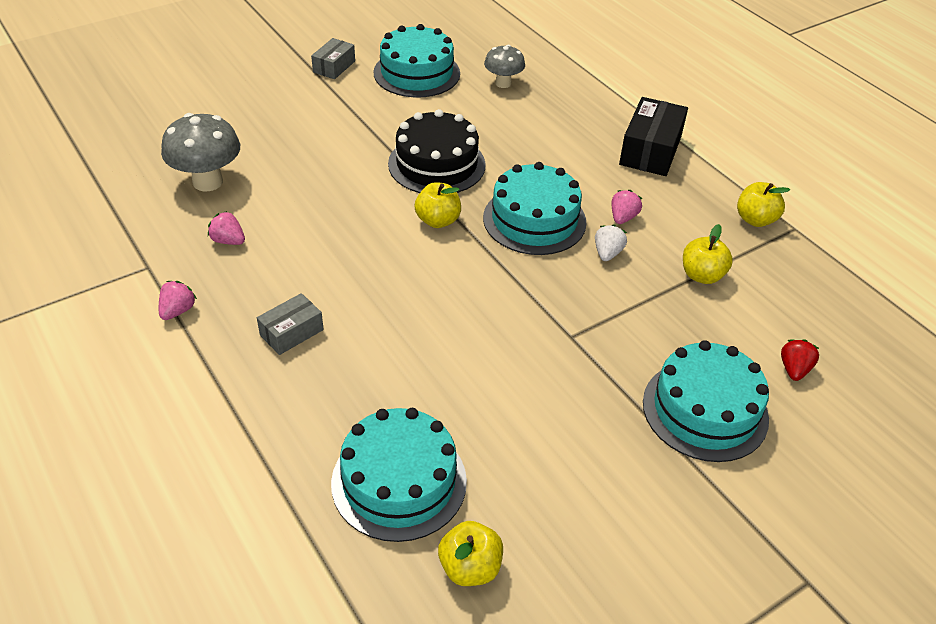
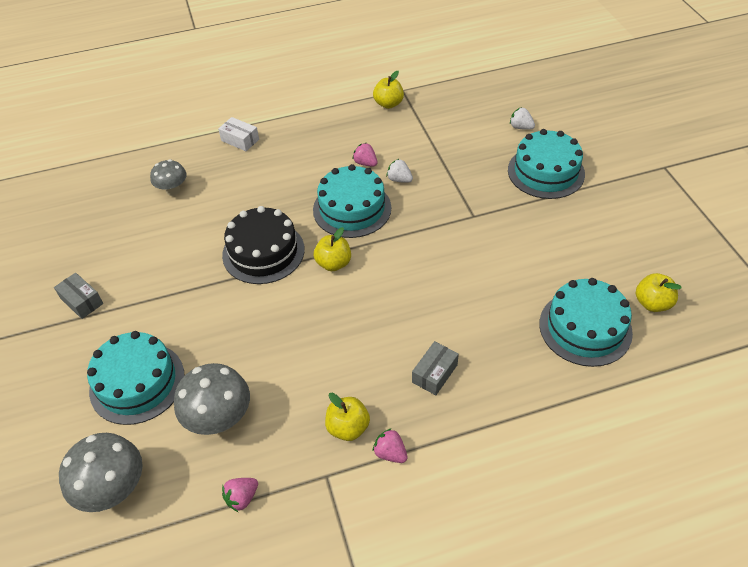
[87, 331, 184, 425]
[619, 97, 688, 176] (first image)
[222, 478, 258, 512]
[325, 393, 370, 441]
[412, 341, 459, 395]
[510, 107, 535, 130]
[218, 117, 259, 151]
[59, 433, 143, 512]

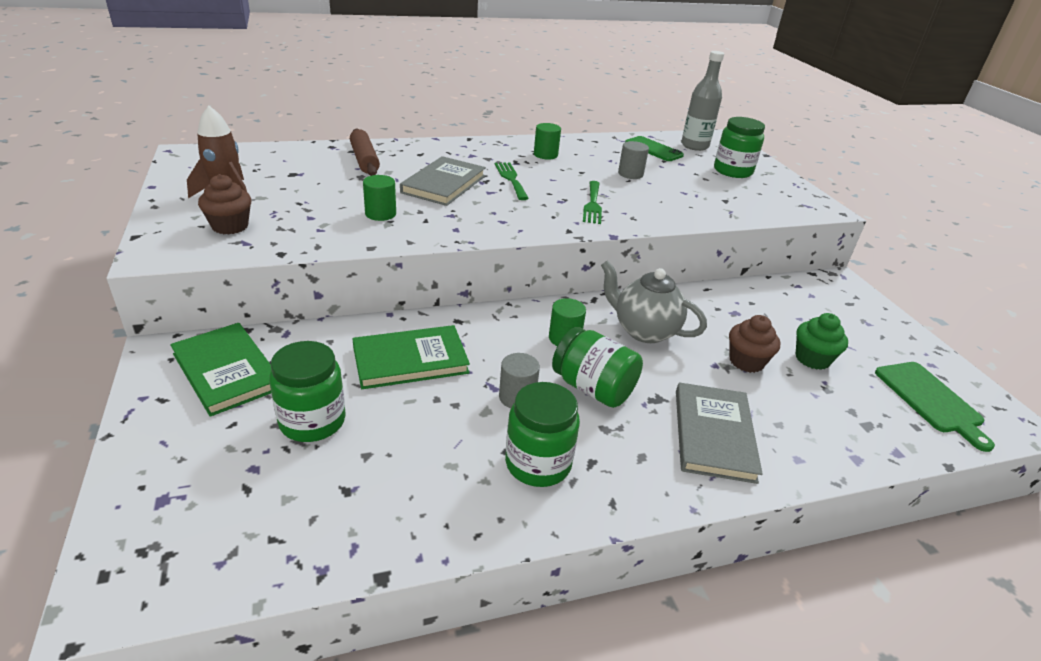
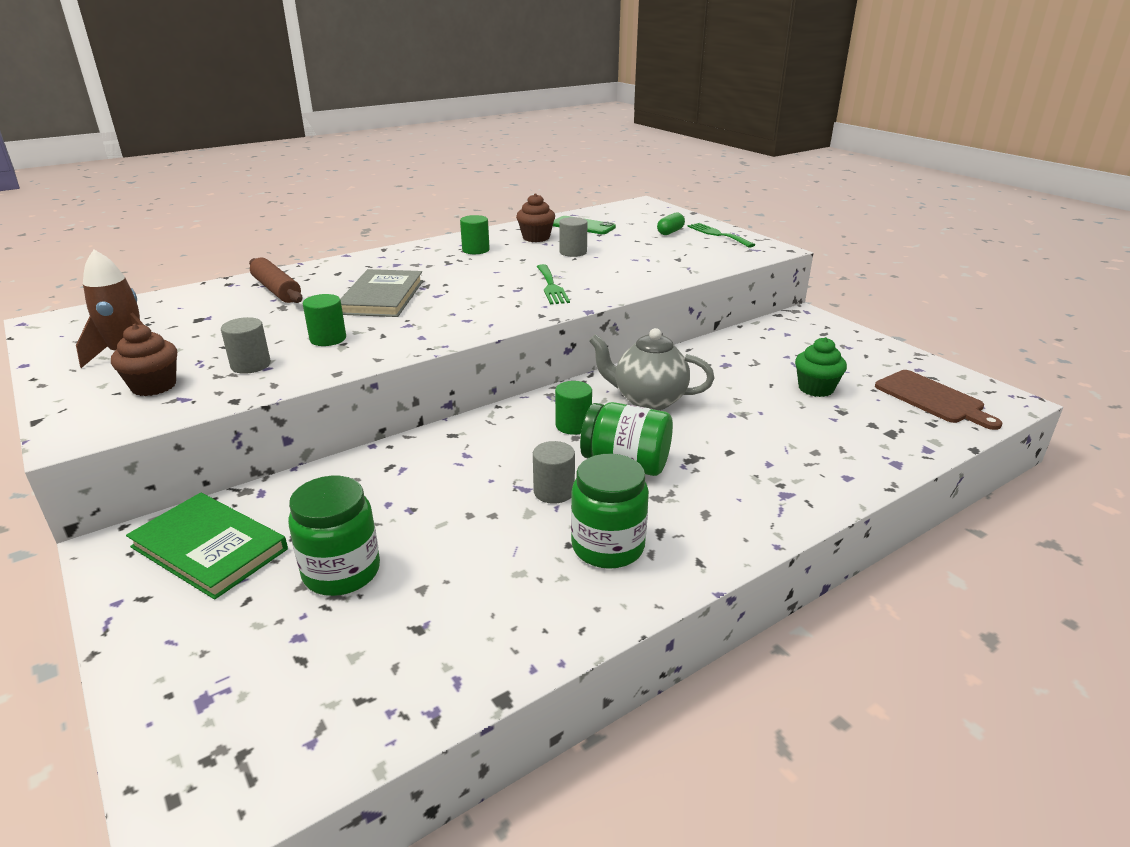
[681, 51, 724, 151] (first image)
[657, 213, 685, 235]
[687, 223, 755, 248]
[516, 193, 555, 242]
[353, 325, 470, 389] (first image)
[875, 370, 1002, 430]
[676, 382, 763, 484] (first image)
[221, 317, 271, 374]

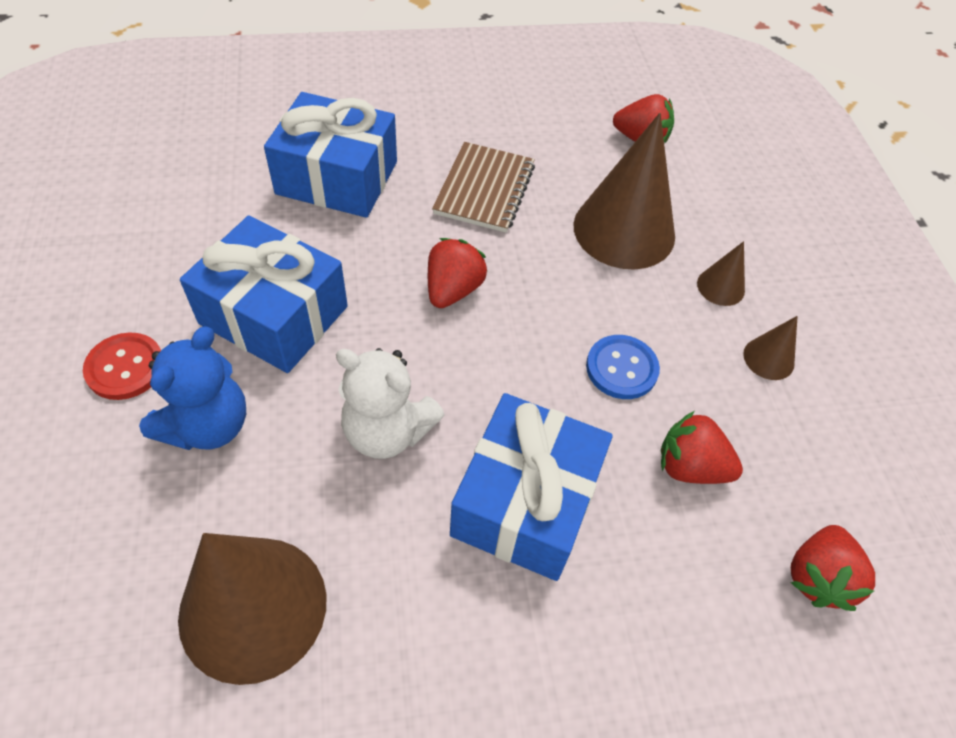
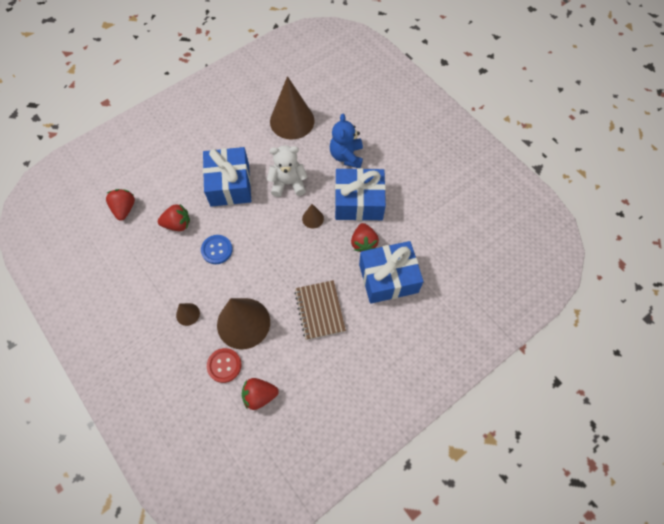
[351, 223, 379, 252]
[302, 204, 324, 229]
[207, 348, 241, 383]

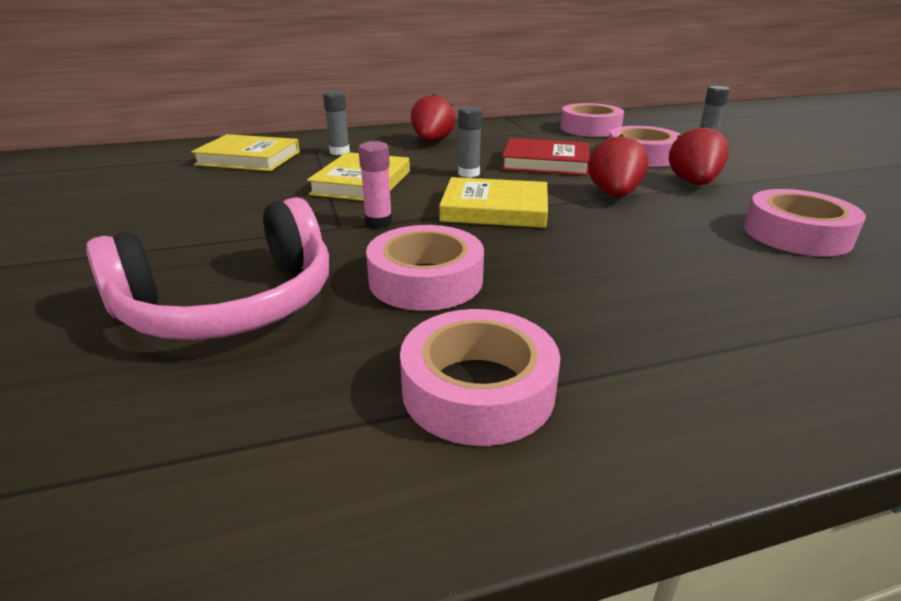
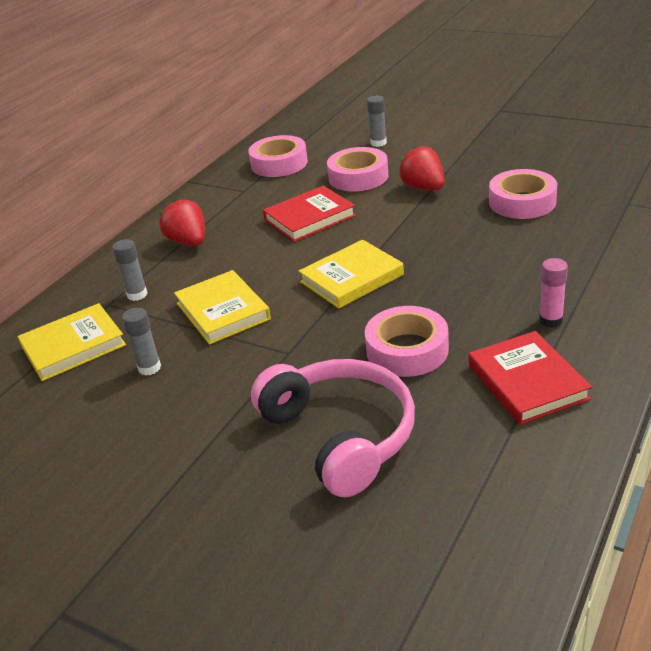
[122, 308, 161, 376]
[588, 134, 649, 197] (first image)
[539, 258, 568, 328]
[251, 359, 415, 497]
[469, 331, 592, 425]

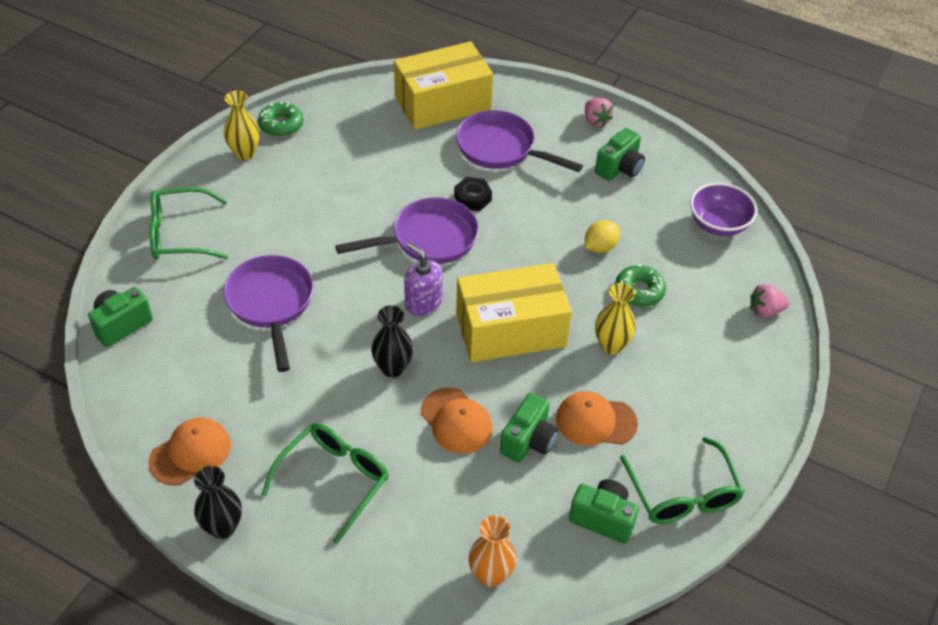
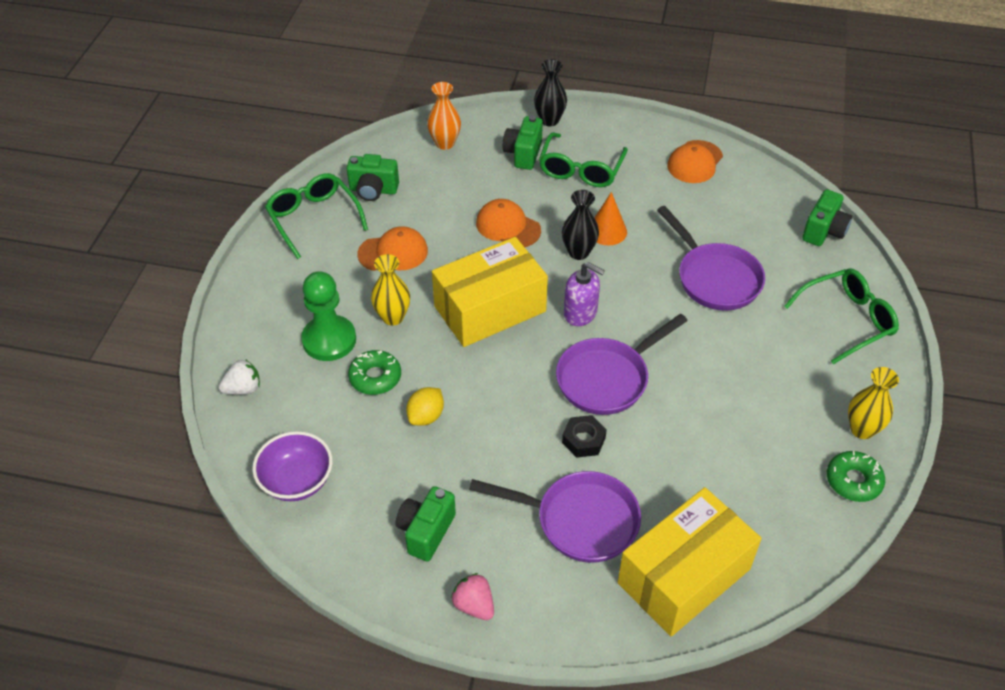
[219, 359, 260, 395]
[503, 116, 543, 170]
[534, 59, 567, 127]
[594, 192, 627, 245]
[301, 271, 356, 361]

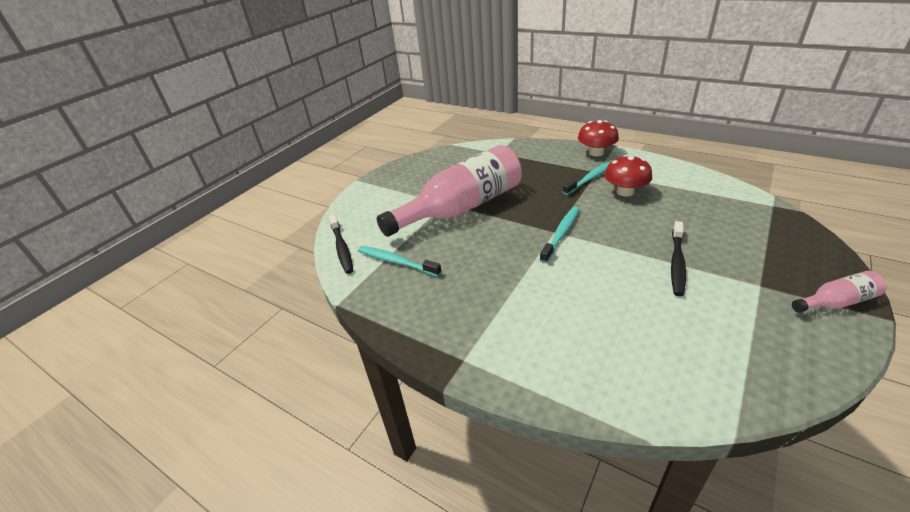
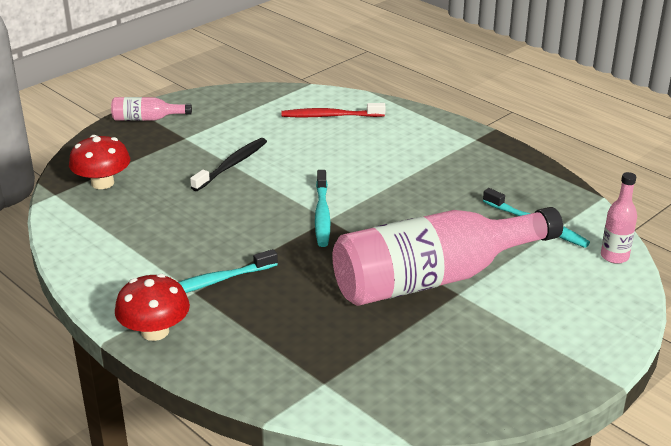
[69, 135, 130, 189]
[315, 170, 331, 247]
[601, 172, 637, 264]
[281, 103, 386, 117]

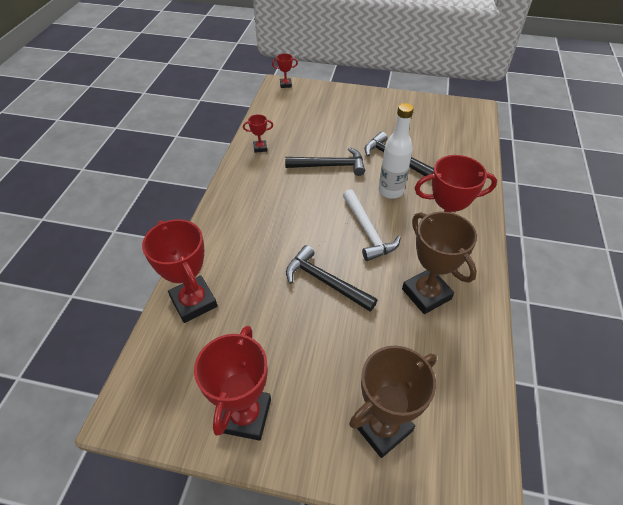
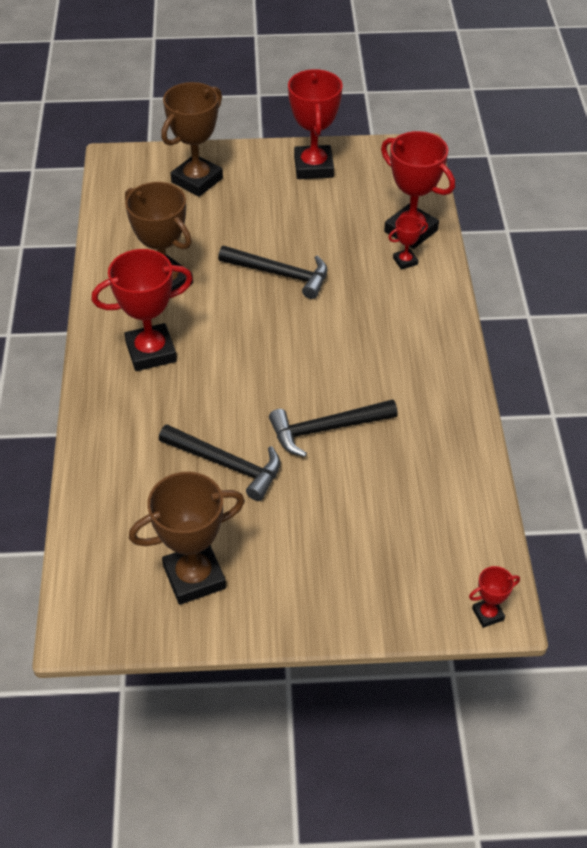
[379, 103, 414, 199] (first image)
[388, 215, 428, 270]
[343, 189, 401, 261] (first image)
[129, 472, 245, 605]

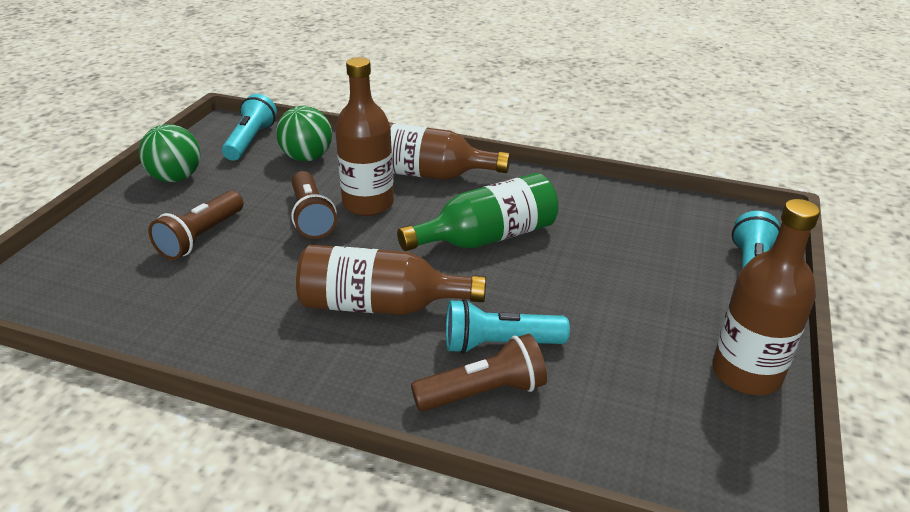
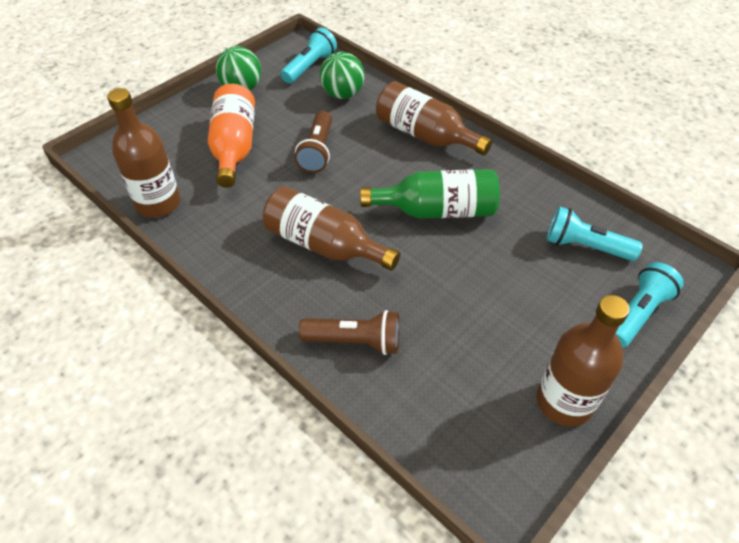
[107, 88, 181, 217]
[208, 84, 255, 188]
[547, 206, 643, 261]

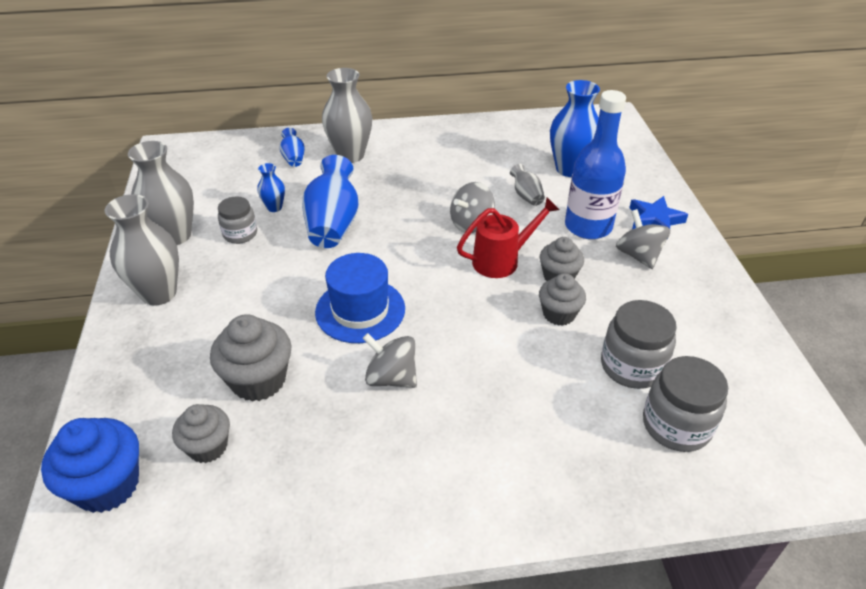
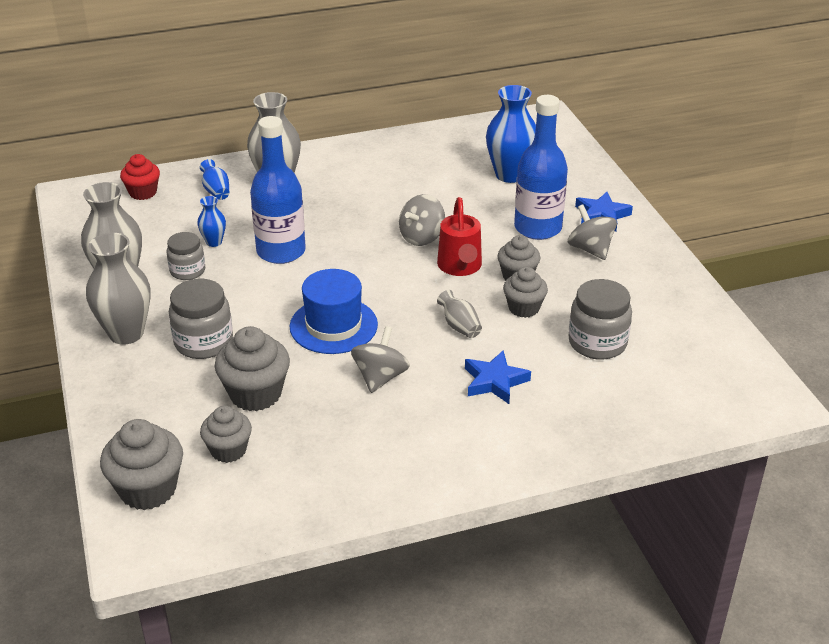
[250, 116, 306, 264]
[437, 290, 482, 338]
[437, 197, 482, 276]
[351, 326, 410, 393]
[169, 279, 233, 359]
[100, 419, 183, 510]
[120, 154, 160, 200]
[465, 351, 531, 404]

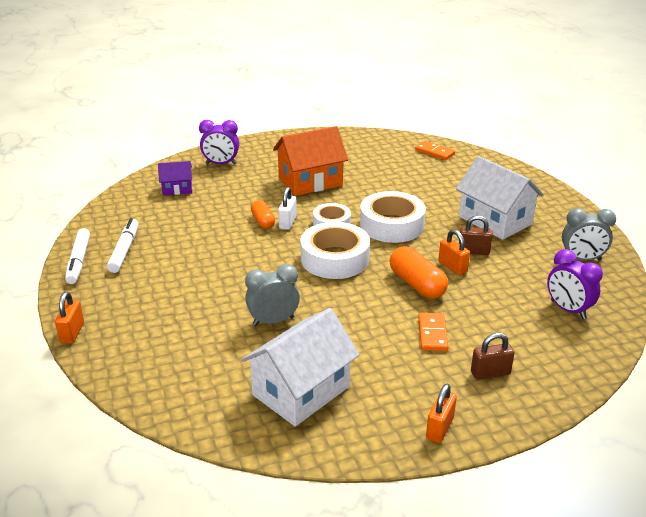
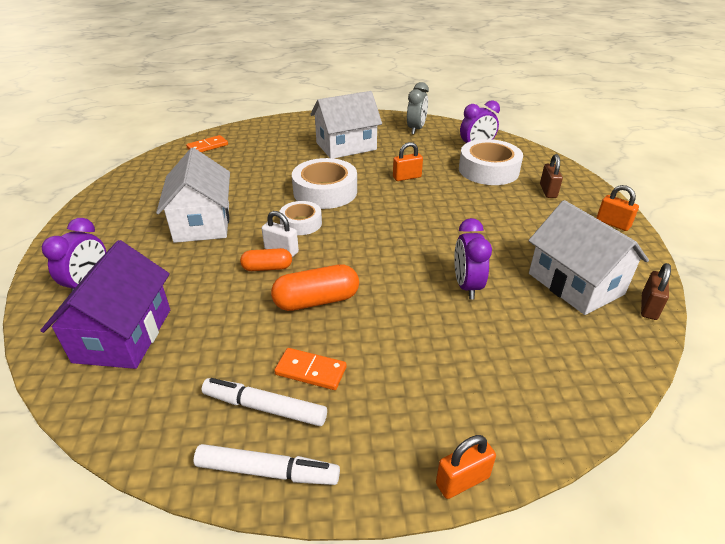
[156, 147, 230, 243]
[40, 240, 170, 369]
[641, 263, 671, 320]
[459, 139, 523, 185]
[271, 264, 359, 311]
[454, 218, 492, 300]
[436, 435, 496, 499]
[274, 348, 347, 390]

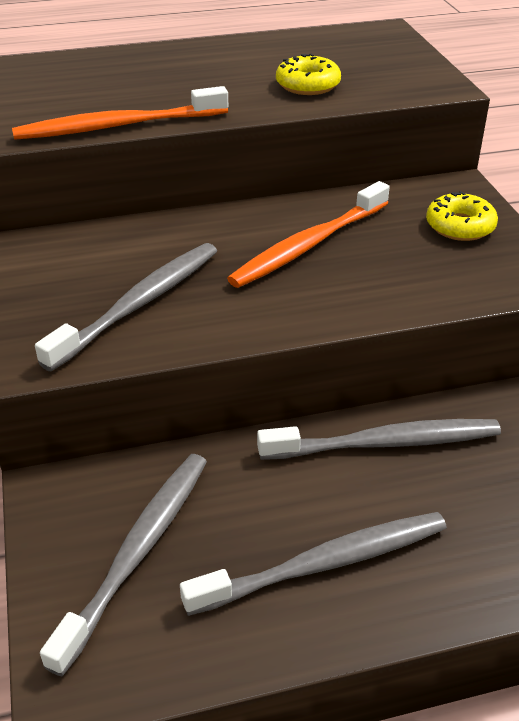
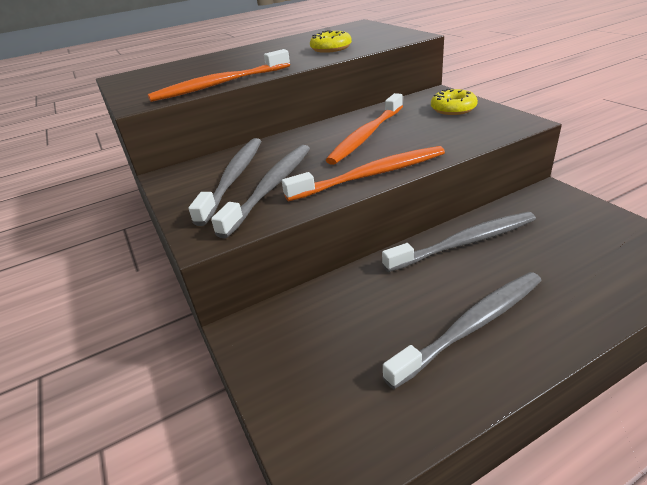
[188, 138, 261, 226]
[282, 146, 445, 201]

